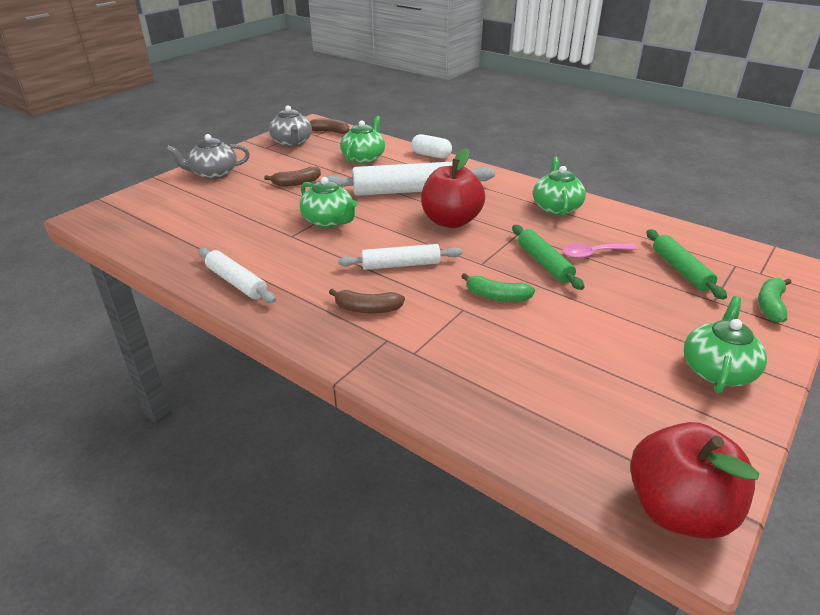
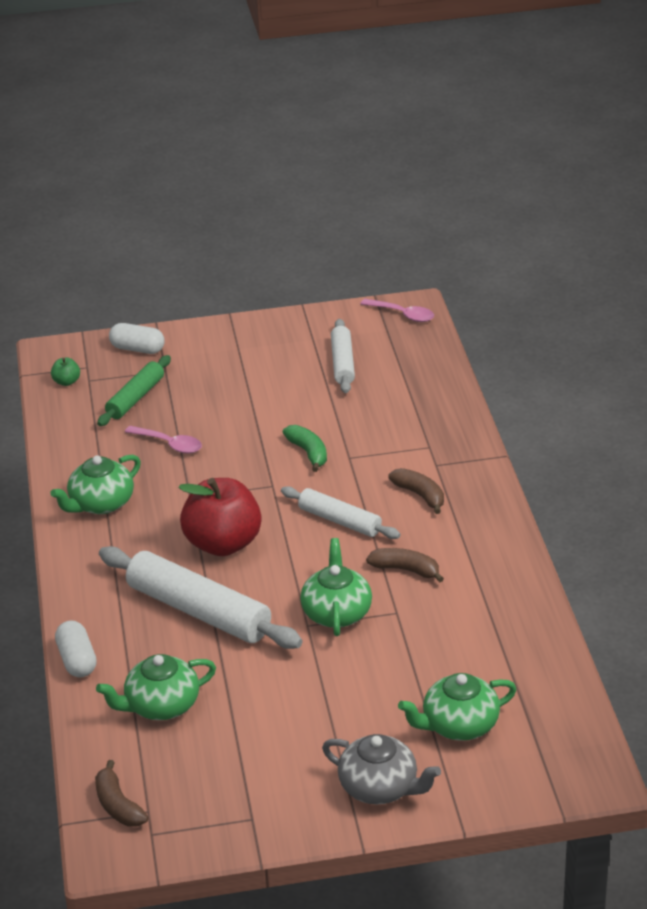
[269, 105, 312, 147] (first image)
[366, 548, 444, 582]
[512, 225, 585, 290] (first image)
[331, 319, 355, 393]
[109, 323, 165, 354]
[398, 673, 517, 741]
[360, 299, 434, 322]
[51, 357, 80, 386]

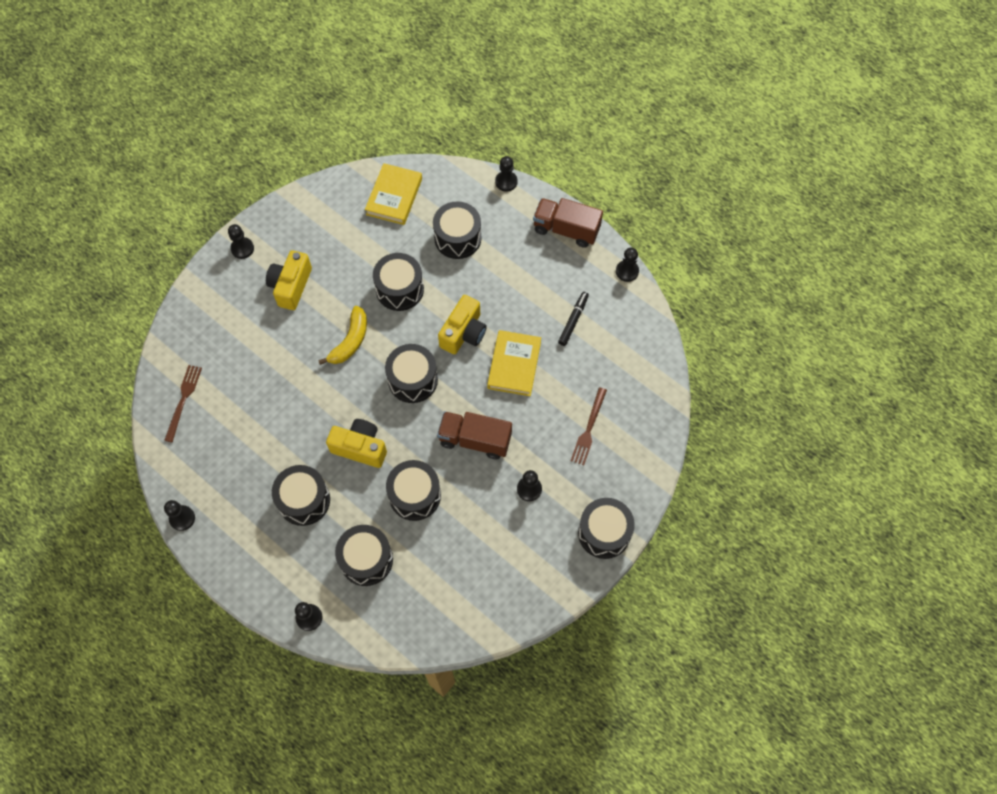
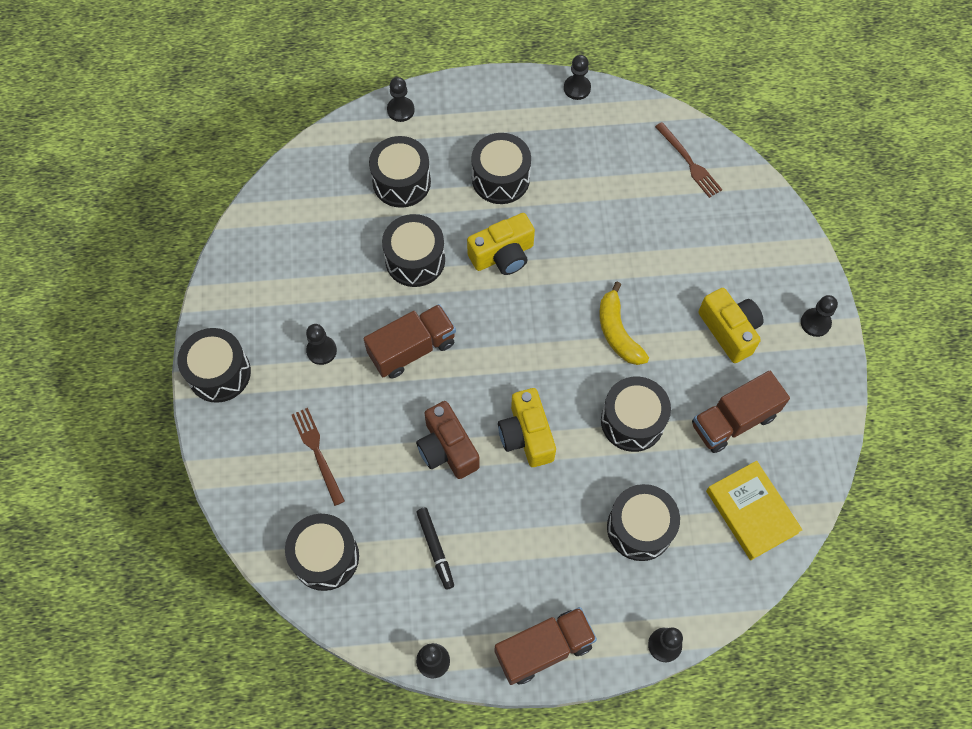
[416, 401, 480, 479]
[285, 514, 359, 591]
[692, 371, 790, 453]

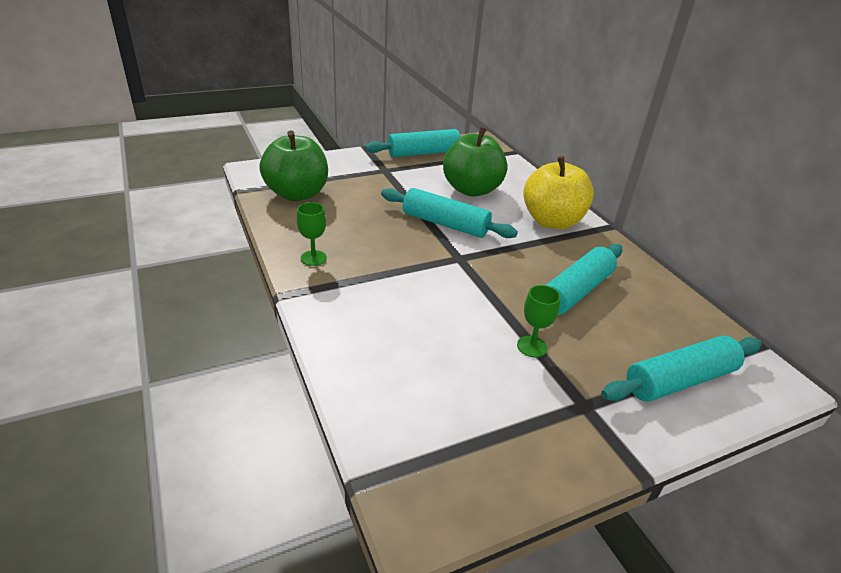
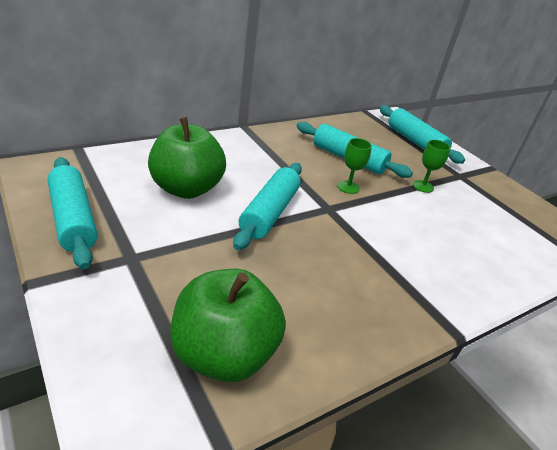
[523, 156, 594, 229] (first image)
[338, 138, 372, 194]

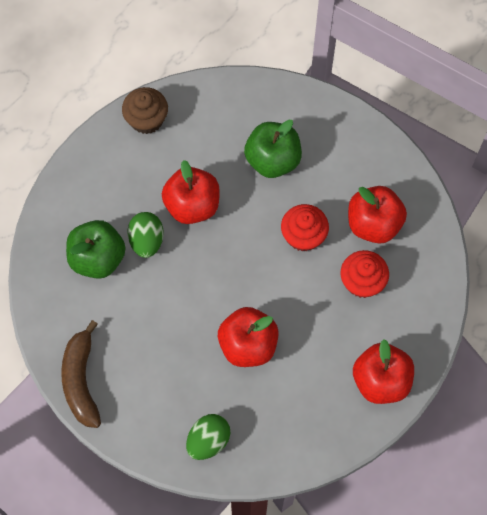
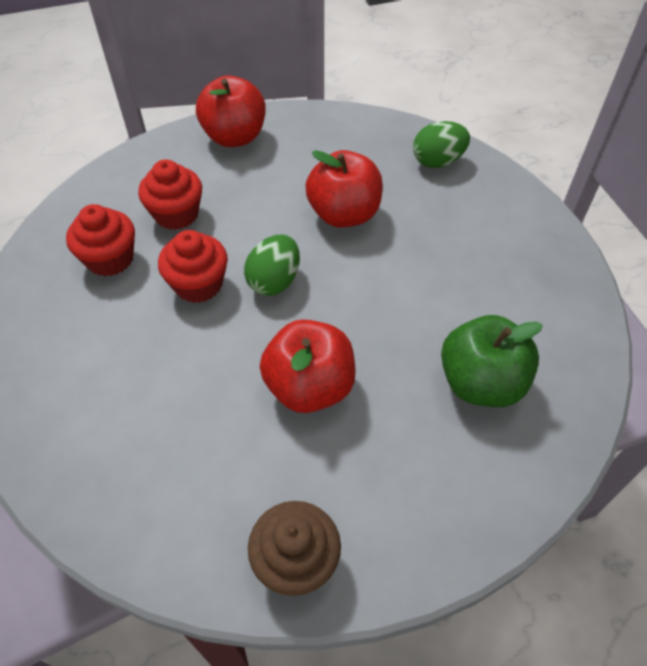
[244, 120, 302, 178] (first image)
[66, 204, 135, 276]
[244, 235, 300, 296]
[61, 320, 101, 428] (first image)

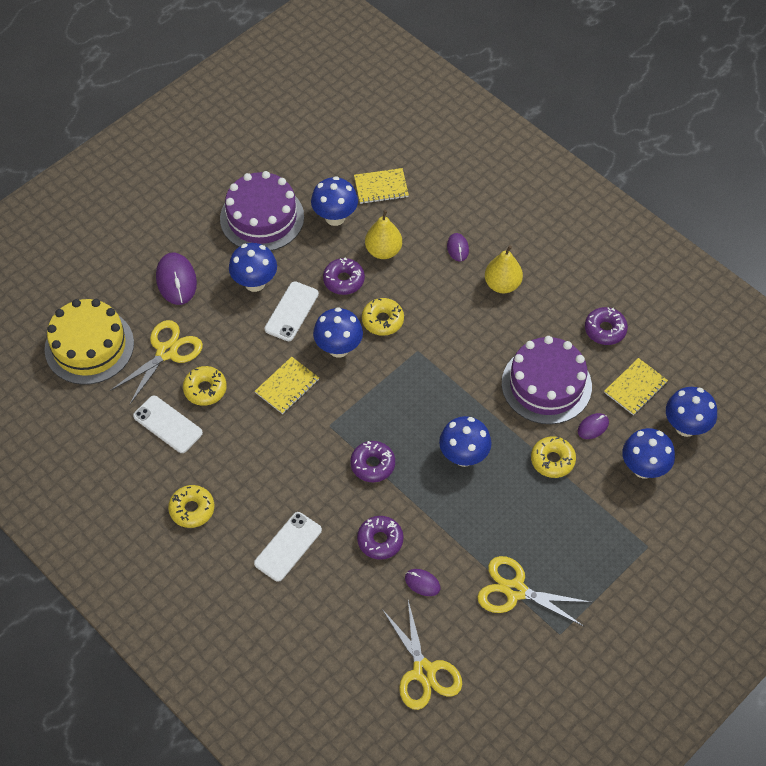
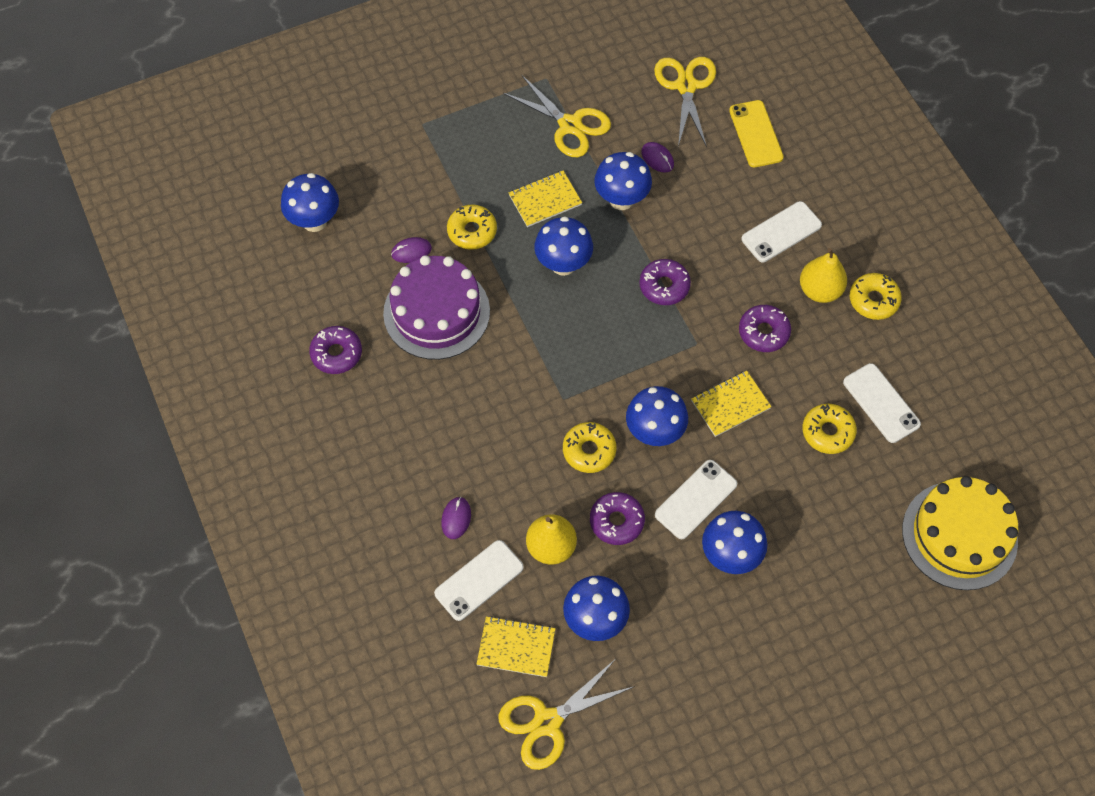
[220, 171, 304, 251] (first image)
[800, 248, 847, 303]
[156, 253, 197, 305] (first image)
[498, 660, 635, 770]
[509, 171, 582, 227]
[594, 152, 652, 210]
[739, 305, 791, 352]
[729, 100, 784, 167]
[434, 540, 524, 621]

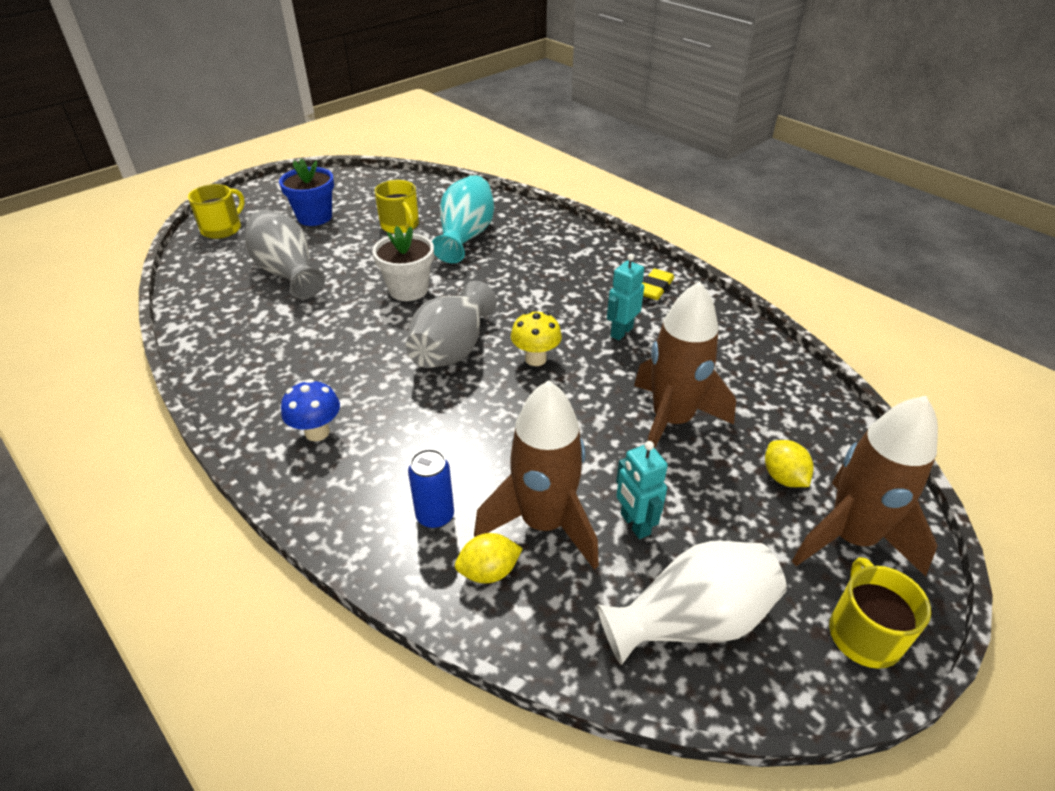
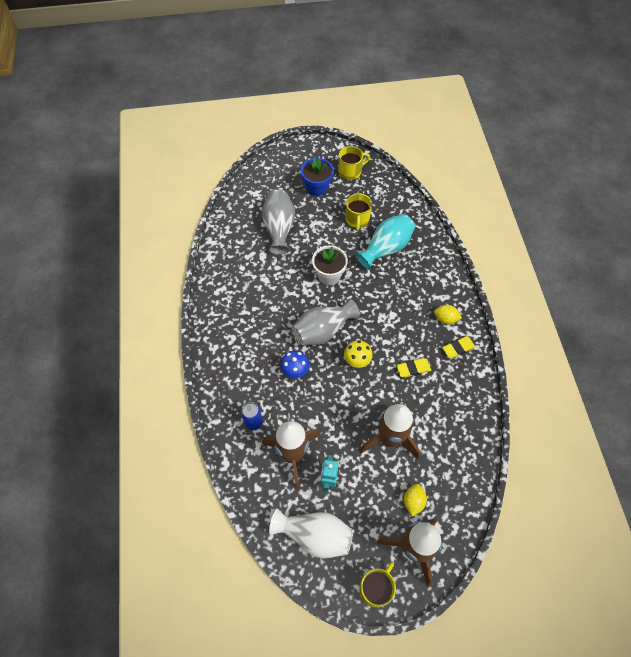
[338, 146, 370, 180]
[396, 358, 431, 378]
[281, 351, 309, 378]
[434, 305, 462, 324]

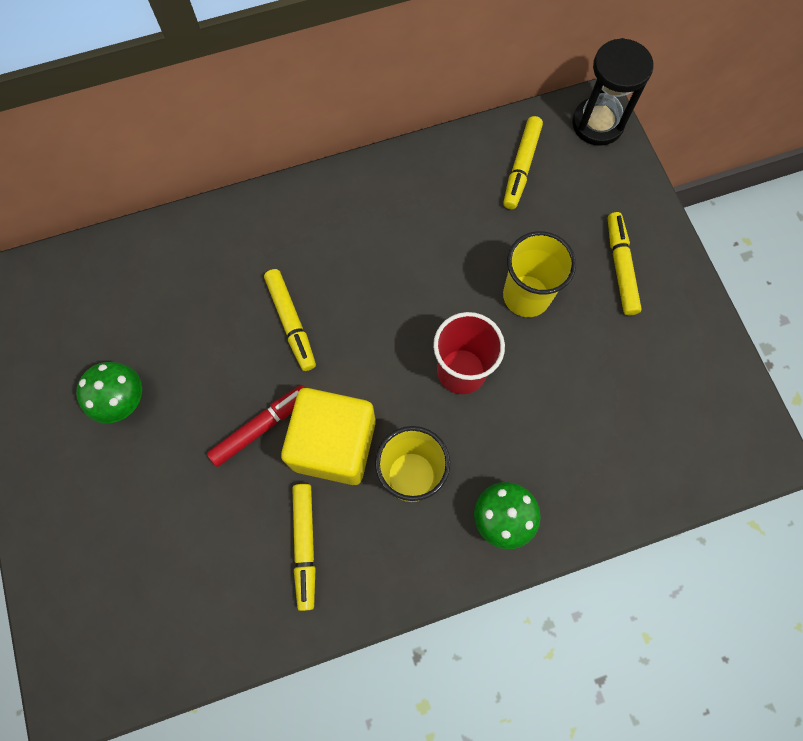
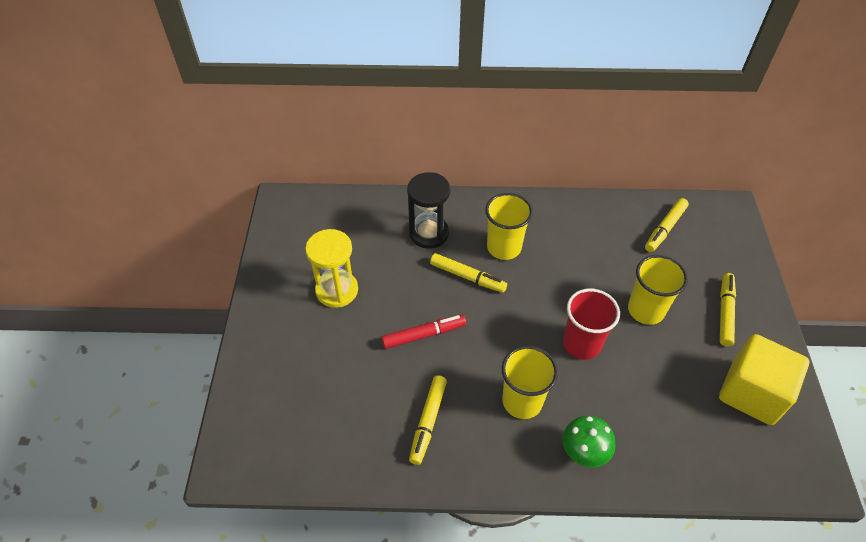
[407, 172, 450, 249]
[430, 253, 507, 293]
[305, 229, 358, 308]
[719, 334, 809, 425]
[485, 193, 533, 260]

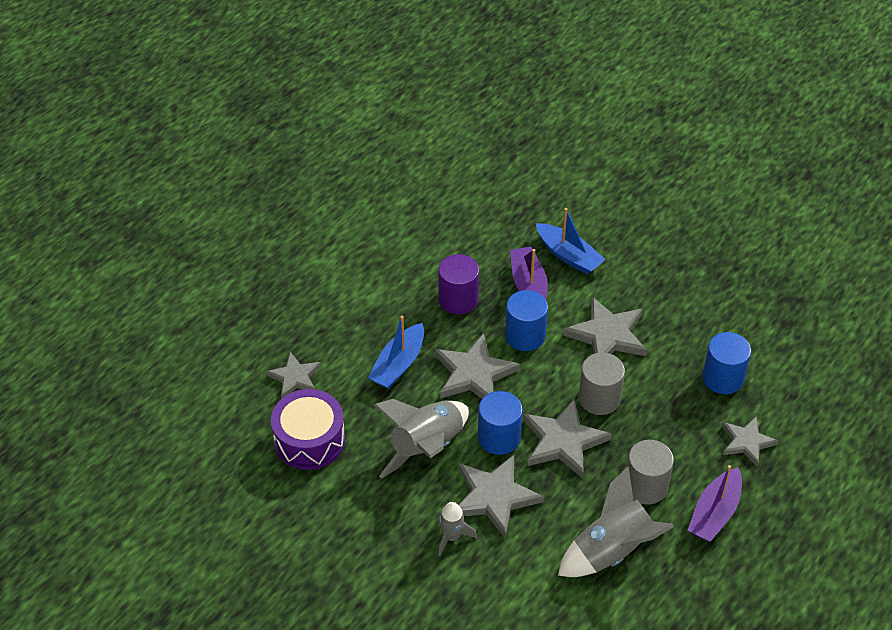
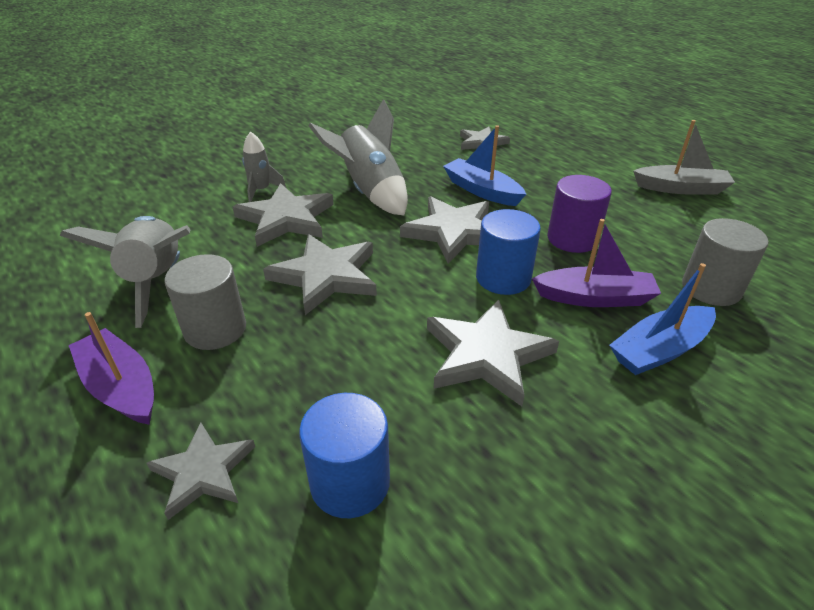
[682, 218, 768, 306]
[271, 389, 345, 470] (first image)
[478, 391, 523, 455] (first image)
[633, 120, 735, 195]

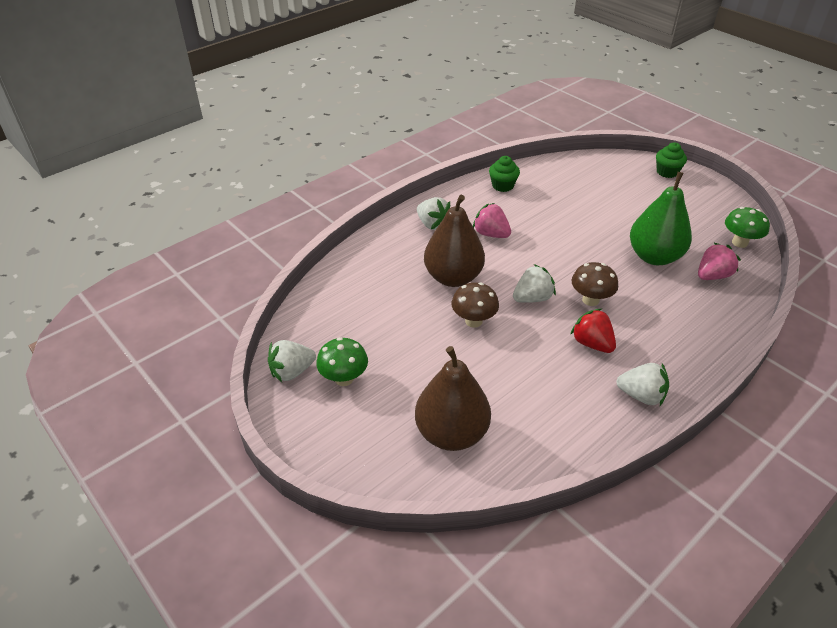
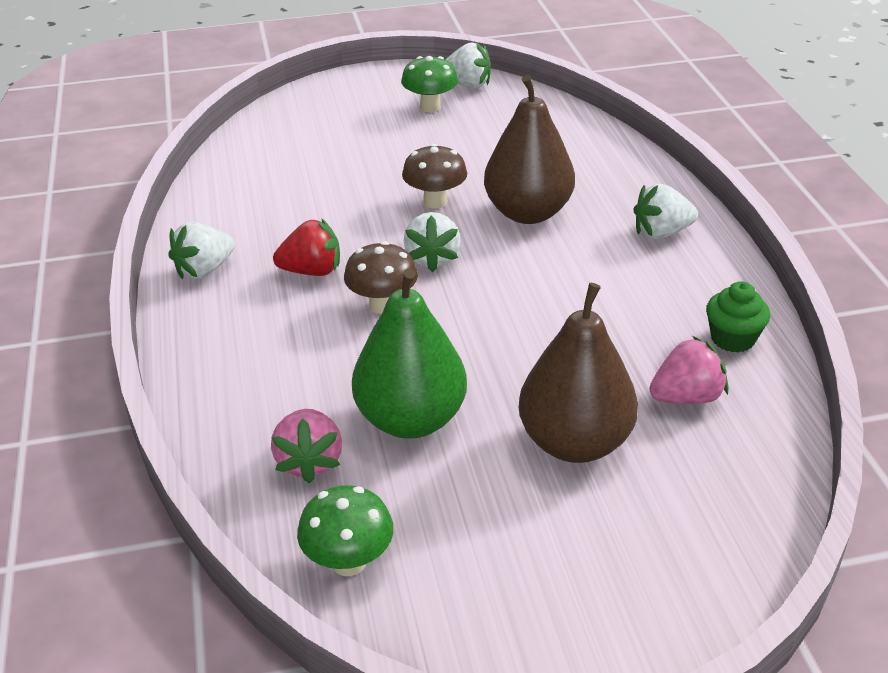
[656, 142, 687, 178] (first image)
[649, 336, 729, 404]
[445, 43, 491, 88]
[519, 283, 638, 463]

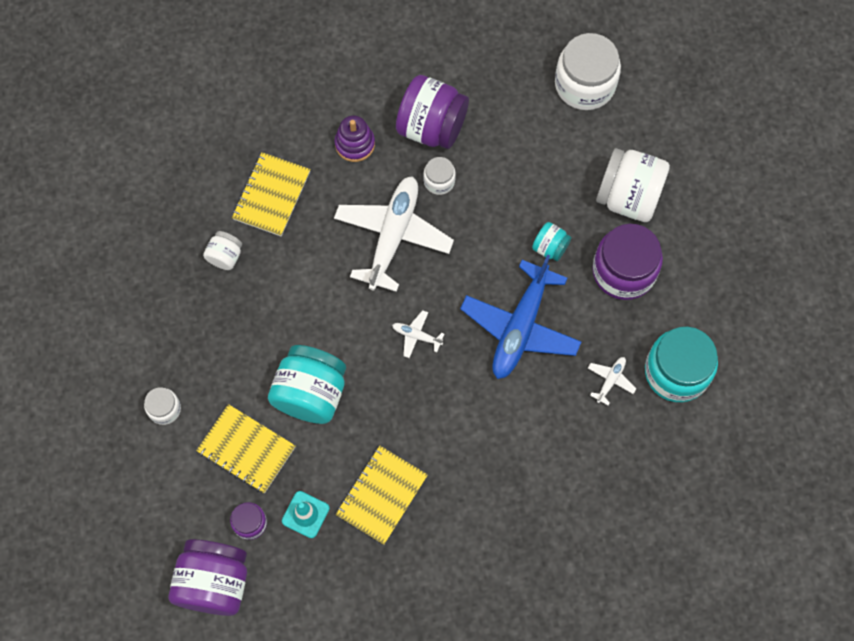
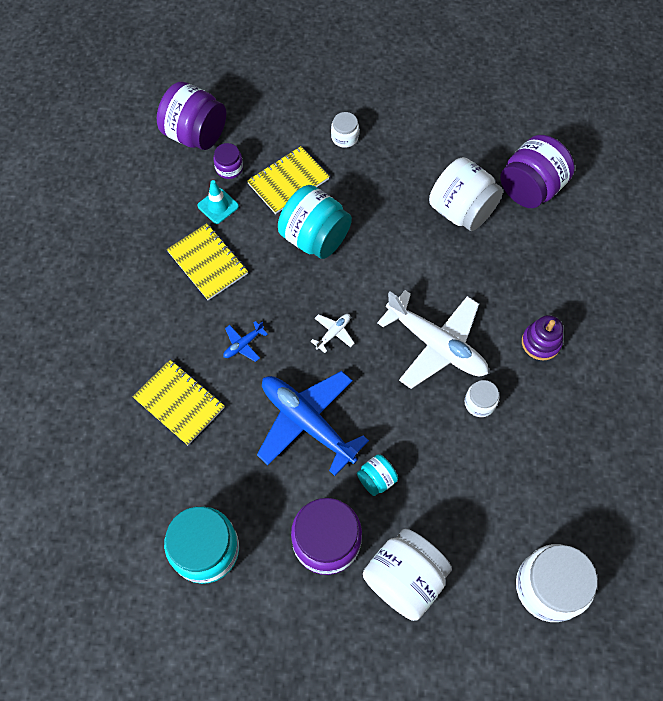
[500, 135, 575, 208]
[132, 360, 225, 445]
[429, 157, 503, 231]
[588, 357, 636, 405] (first image)
[223, 321, 268, 362]

